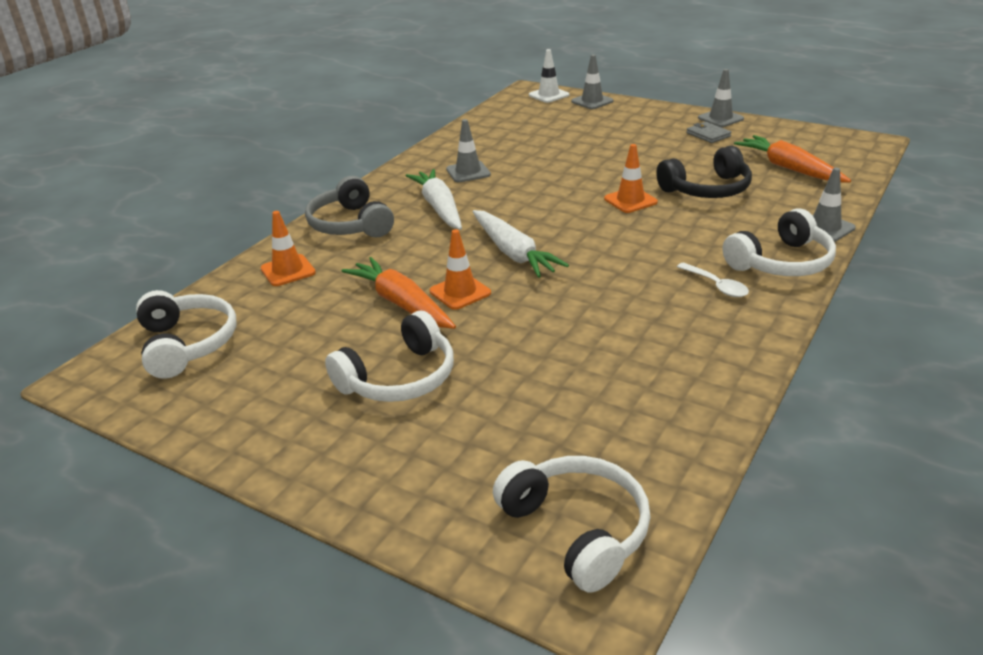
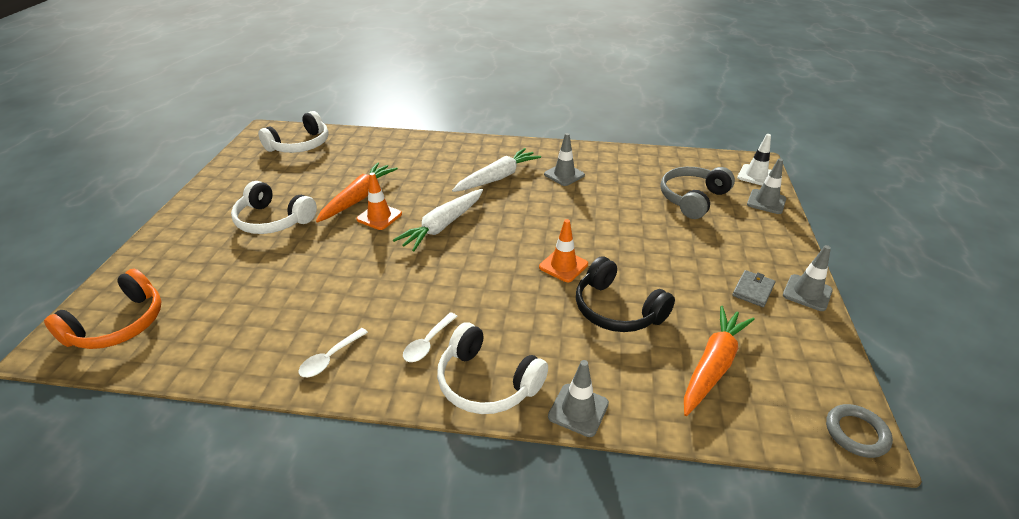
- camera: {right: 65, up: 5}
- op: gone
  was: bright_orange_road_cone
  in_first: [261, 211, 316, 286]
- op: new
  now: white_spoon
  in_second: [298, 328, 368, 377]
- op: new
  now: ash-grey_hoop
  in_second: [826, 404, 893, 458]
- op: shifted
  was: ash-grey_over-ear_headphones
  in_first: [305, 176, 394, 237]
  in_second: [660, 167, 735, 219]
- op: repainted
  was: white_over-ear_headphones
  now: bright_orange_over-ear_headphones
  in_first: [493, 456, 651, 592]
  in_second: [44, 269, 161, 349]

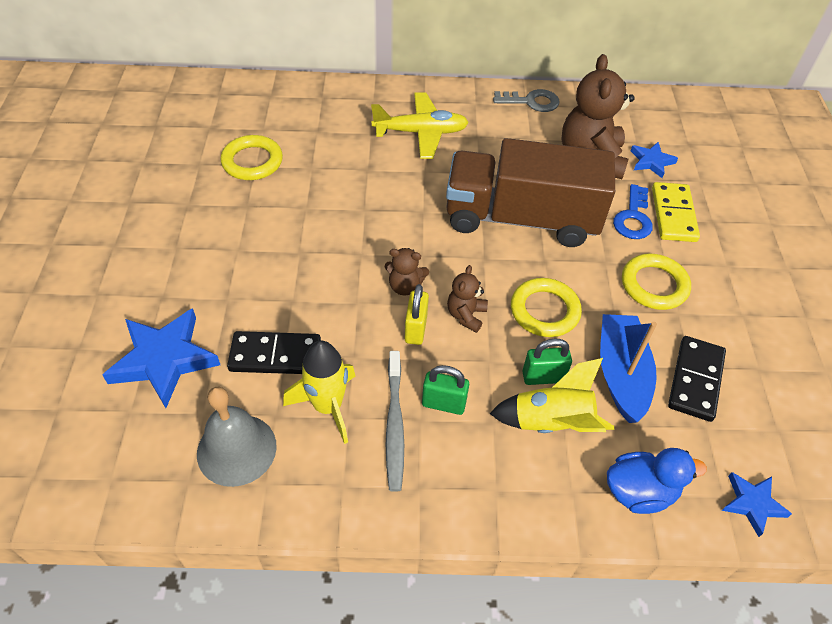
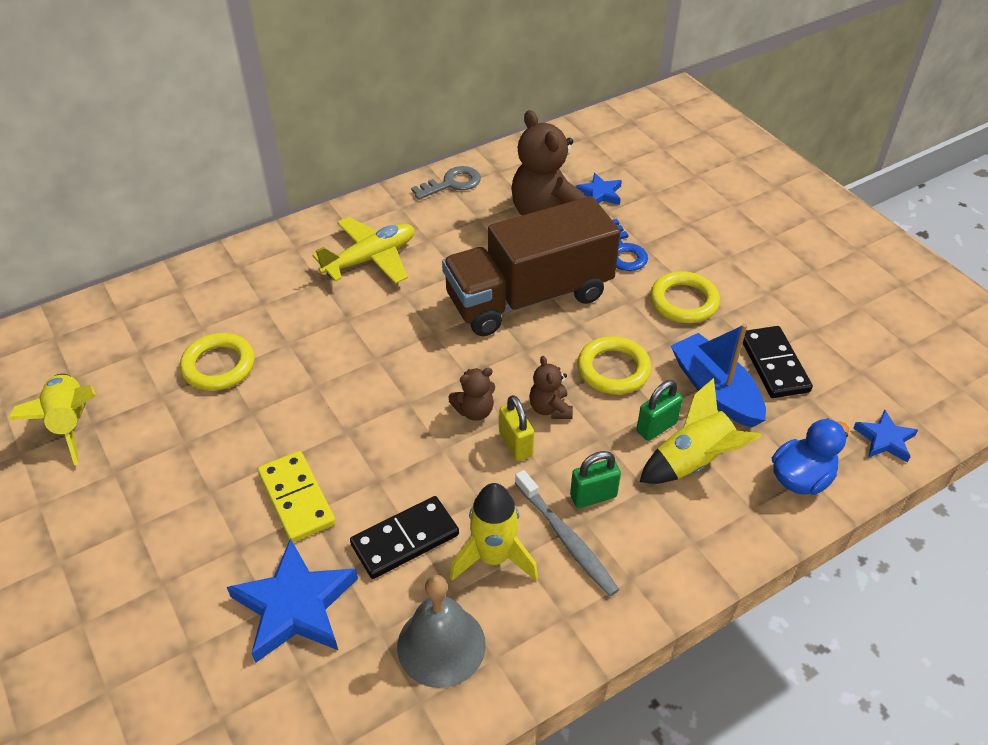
- camera: {right: -30, up: -5}
- op: new
  now: yellow_rocket
  in_second: [9, 374, 96, 466]
- op: shifted
  was: yellow_domino
  in_first: [652, 182, 700, 242]
  in_second: [258, 451, 336, 542]

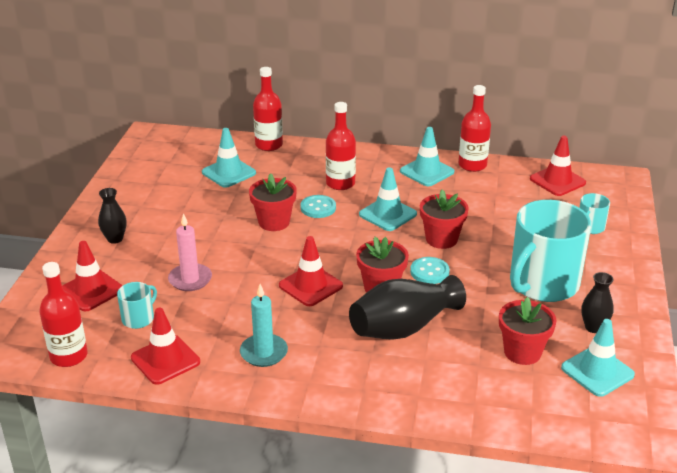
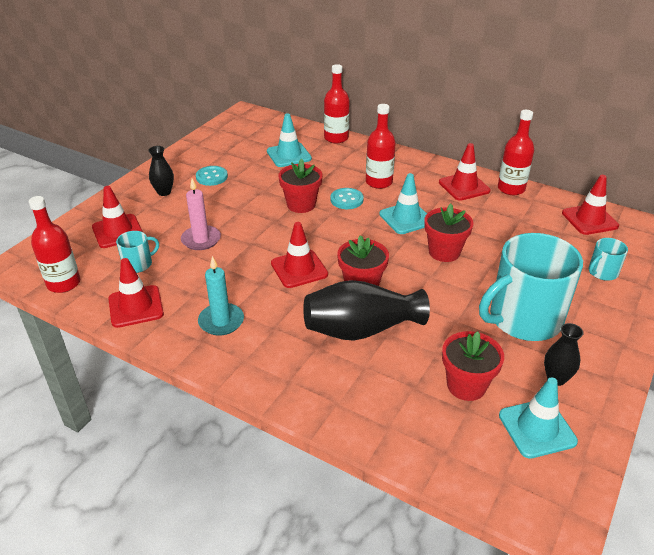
- camera: {right: 20, up: 5}
- op: shifted
  was: teal_sewing_button
  in_first: [410, 257, 450, 284]
  in_second: [196, 166, 228, 186]
- op: repainted
  was: teal_road_cone
  now: crimson_road_cone
  in_first: [400, 127, 454, 186]
  in_second: [439, 143, 490, 201]

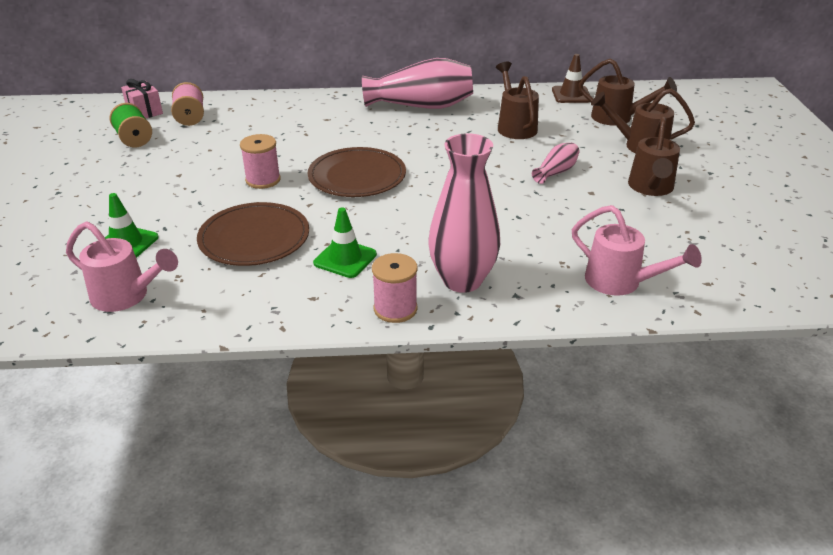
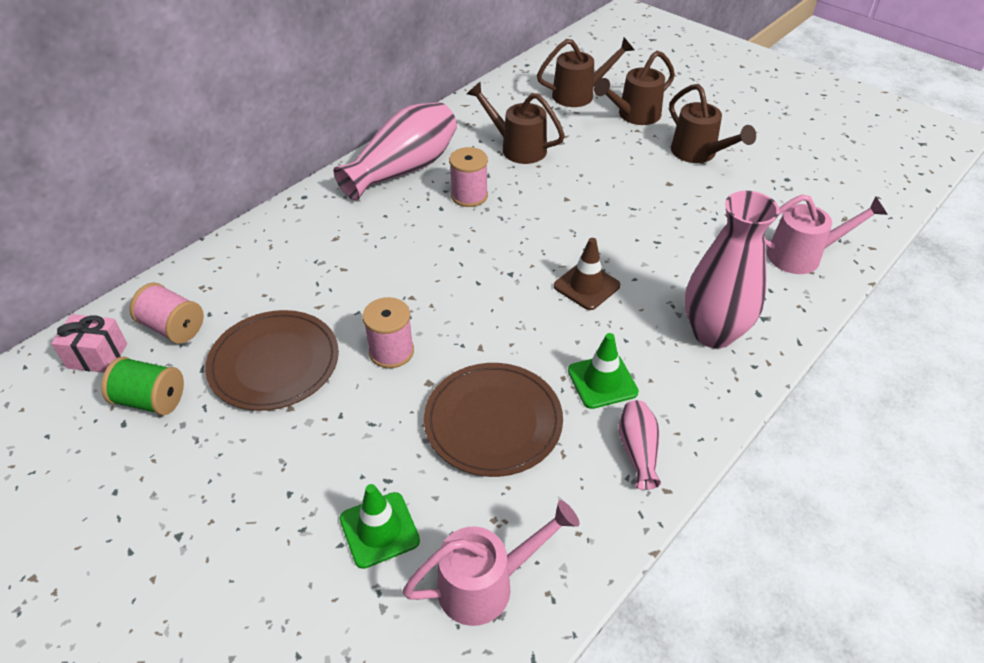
- camera: {right: -45, up: 10}
- op: shifted
  was: dark_brown_plate
  in_first: [307, 147, 406, 197]
  in_second: [205, 310, 339, 411]
- op: shifted
  was: rosy_spool
  in_first: [372, 253, 418, 323]
  in_second: [449, 147, 488, 207]
- op: shifted
  was: rosy_tall_vase
  in_first: [532, 143, 579, 184]
  in_second: [619, 400, 661, 490]
- op: shifted
  was: dark_brown_road_cone
  in_first: [552, 54, 590, 103]
  in_second: [554, 238, 620, 310]

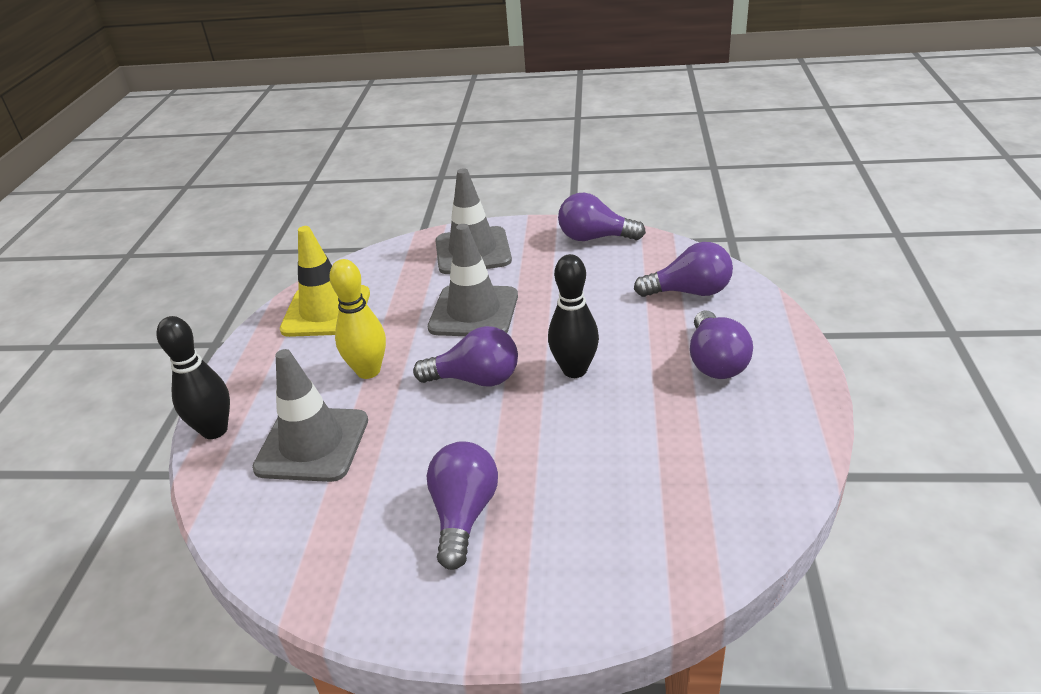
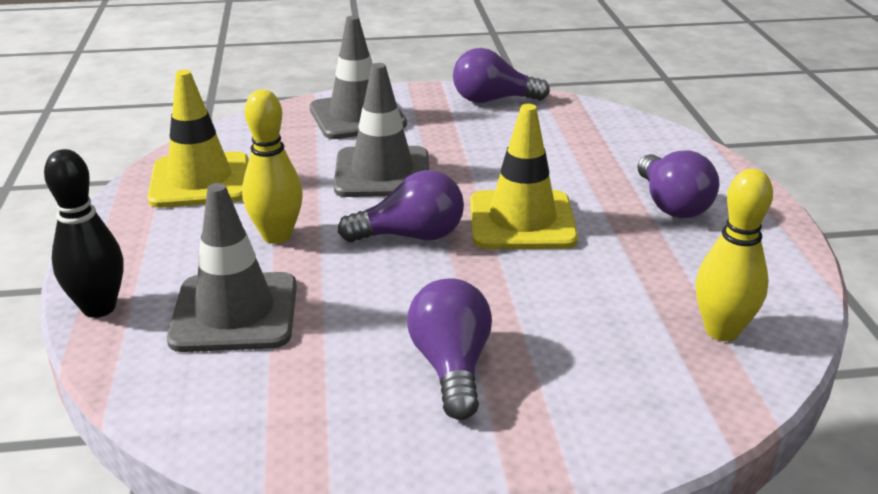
- camera: {right: -15, up: -5}
- op: gone
  was: violet_light_bulb
  in_first: [634, 242, 733, 297]
- op: new
  now: yellow_tenpin
  in_second: [696, 169, 773, 341]
- op: swapped
  was: ebony_tenpin
  now: yellow_road_cone
  in_first: [548, 254, 599, 378]
  in_second: [470, 104, 578, 249]

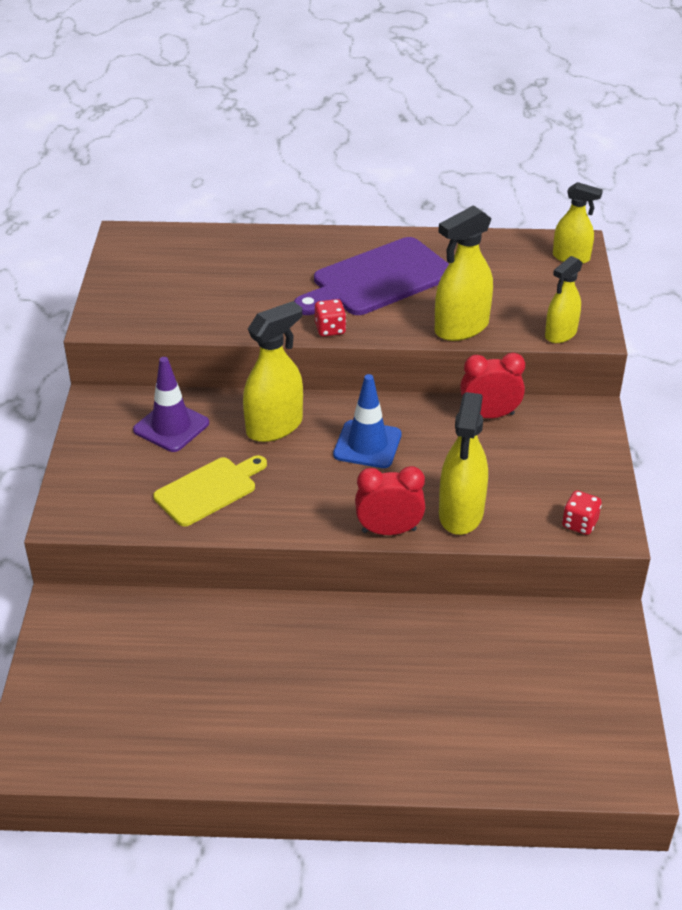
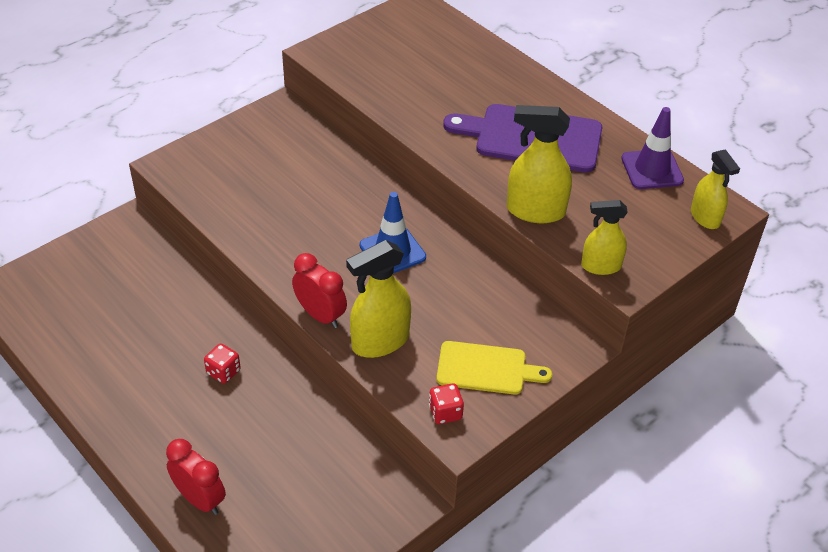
- camera: {right: 45, up: 5}
- op: gone
  was: yellow_spray_bottle
  in_first: [243, 301, 303, 442]
- op: shifted
  was: violet_road_cone
  in_first: [133, 357, 209, 452]
  in_second: [621, 107, 684, 189]
- op: shifted
  was: yellow_bread_board
  in_first: [153, 455, 267, 526]
  in_second: [437, 341, 552, 395]
- op: shifted
  was: crimson_dice
  in_first: [315, 299, 346, 337]
  in_second: [204, 344, 241, 384]
- op: shifted
  was: crimson_clock
  in_first: [460, 353, 525, 418]
  in_second: [166, 439, 226, 515]

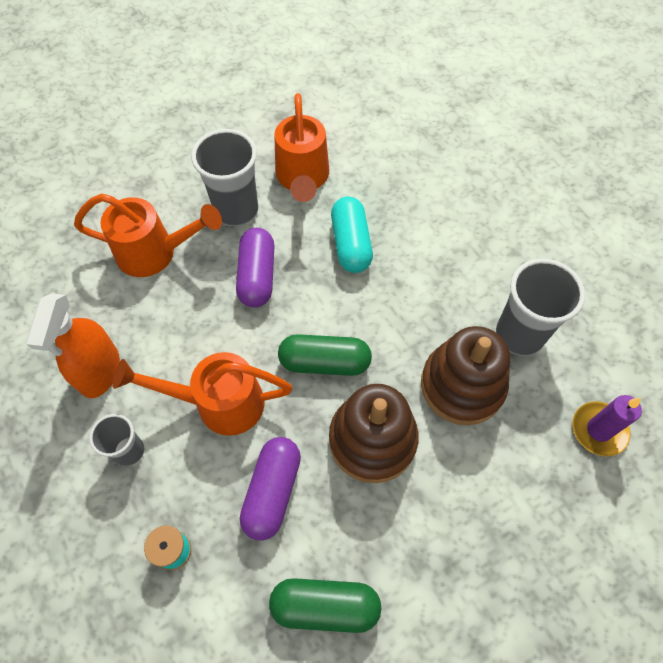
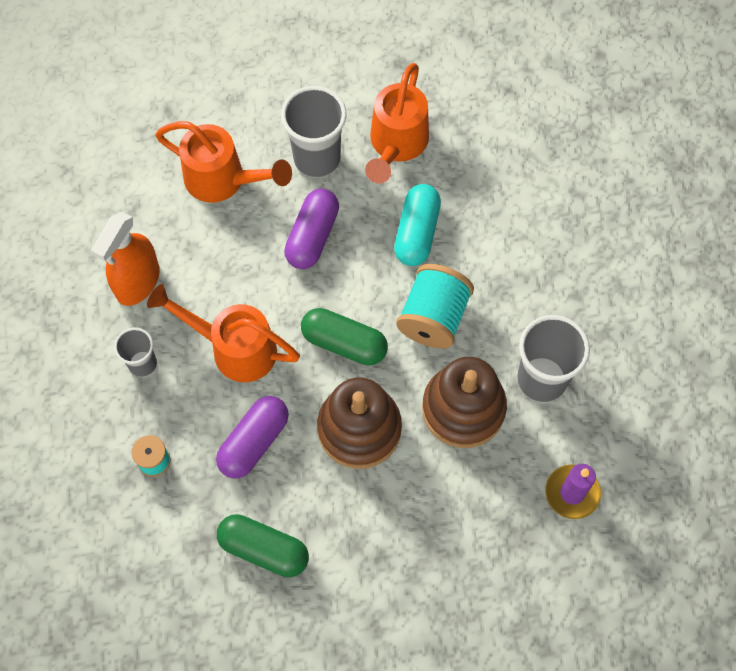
- camera: {right: 20, up: 5}
- op: new
  now: teal_spool
  in_second: [396, 264, 474, 348]

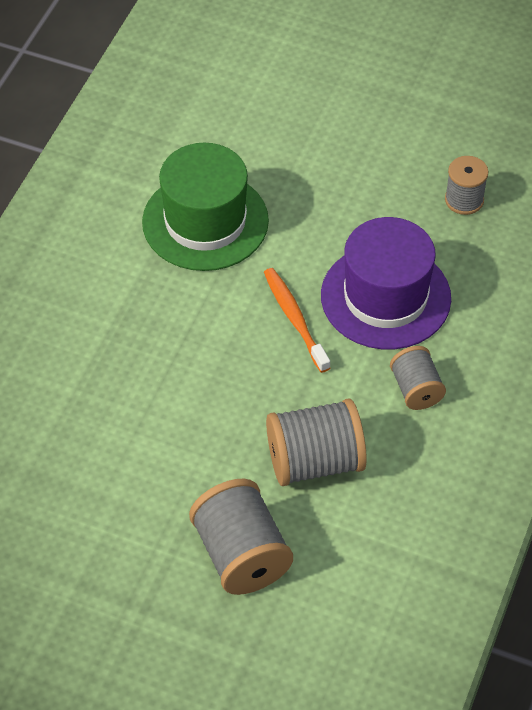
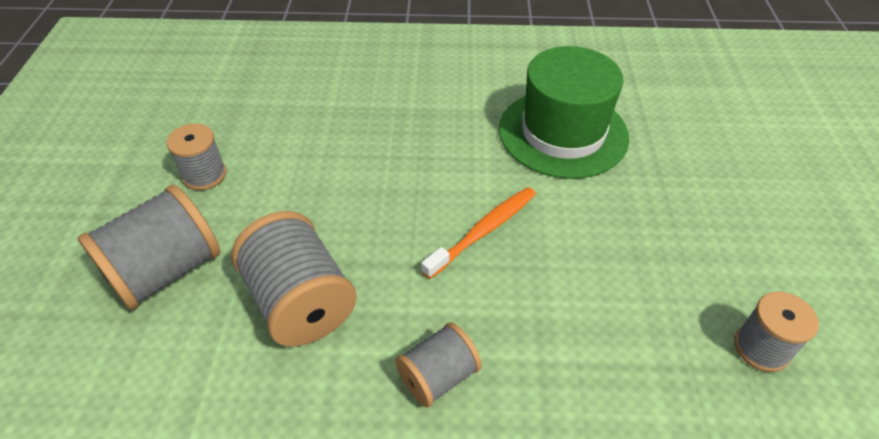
- camera: {right: 70, up: -5}
- op: gone
  was: violet_tall_hat
  in_first: [321, 217, 451, 349]
- op: new
  now: ash-grey_spool
  in_second: [166, 124, 226, 190]

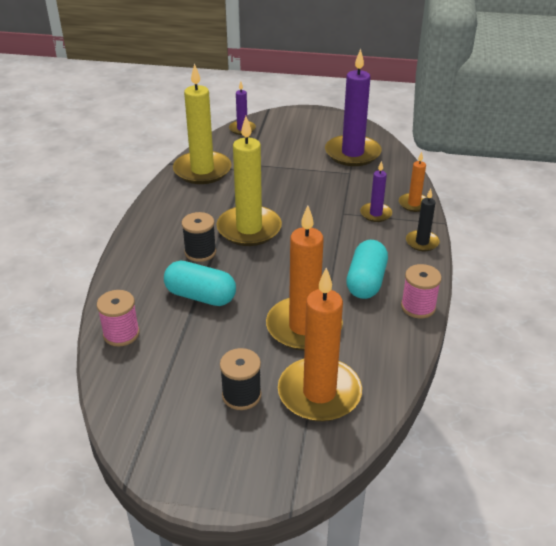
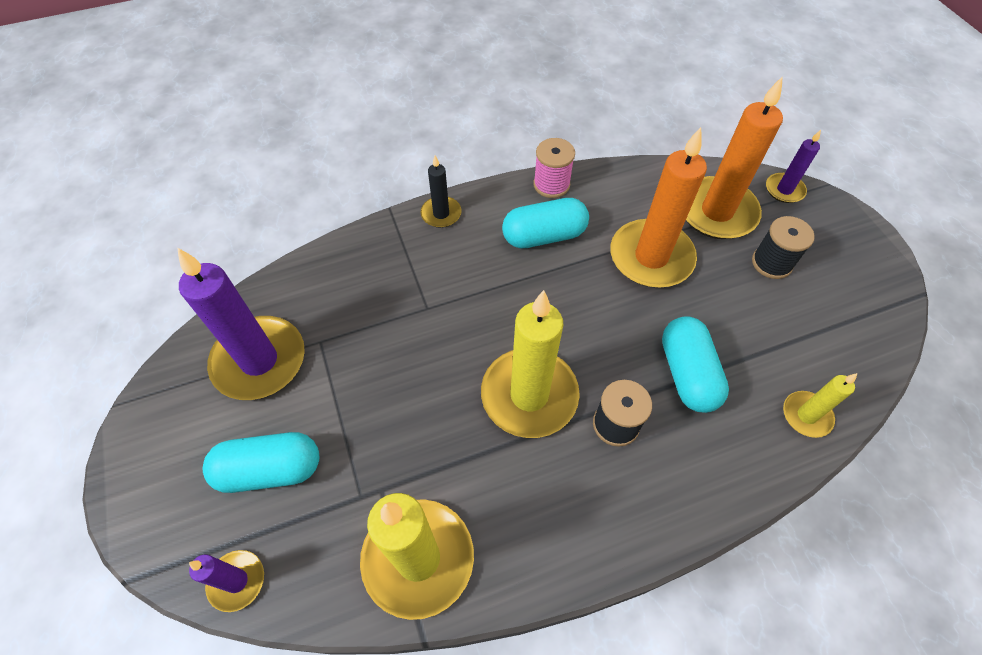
- camera: {right: -120, up: 20}
- op: gone
  was: bright_orange_candle
  in_first: [399, 151, 427, 212]
- op: new
  now: teal_pill
  in_second: [203, 432, 319, 493]
- op: shifted
  was: violet_candle
  in_first: [360, 161, 392, 222]
  in_second: [766, 130, 821, 203]
- op: swapped
  was: rosy_spool
  now: yellow_candle
  in_first: [97, 290, 140, 347]
  in_second: [783, 373, 857, 438]

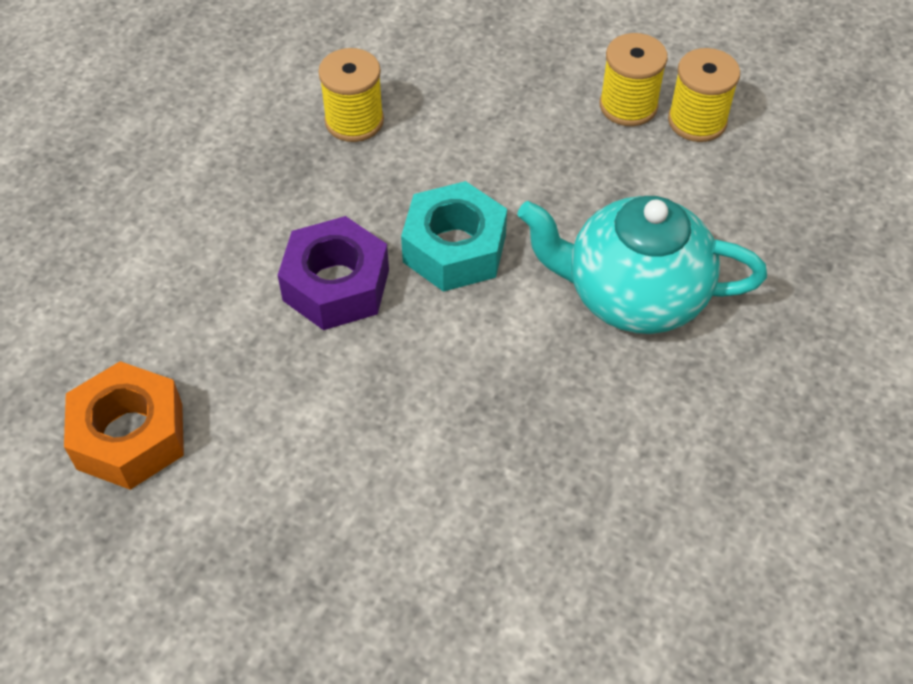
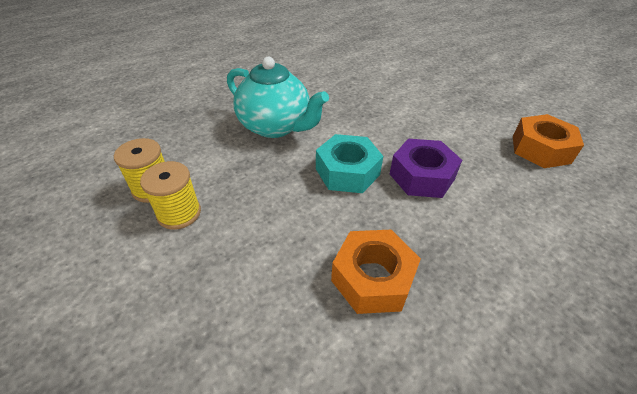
- camera: {right: -155, up: -10}
- op: swapped
  was: yellow_spool
  now: bright_orange_hex_nut
  in_first: [318, 48, 384, 142]
  in_second: [331, 230, 421, 314]

